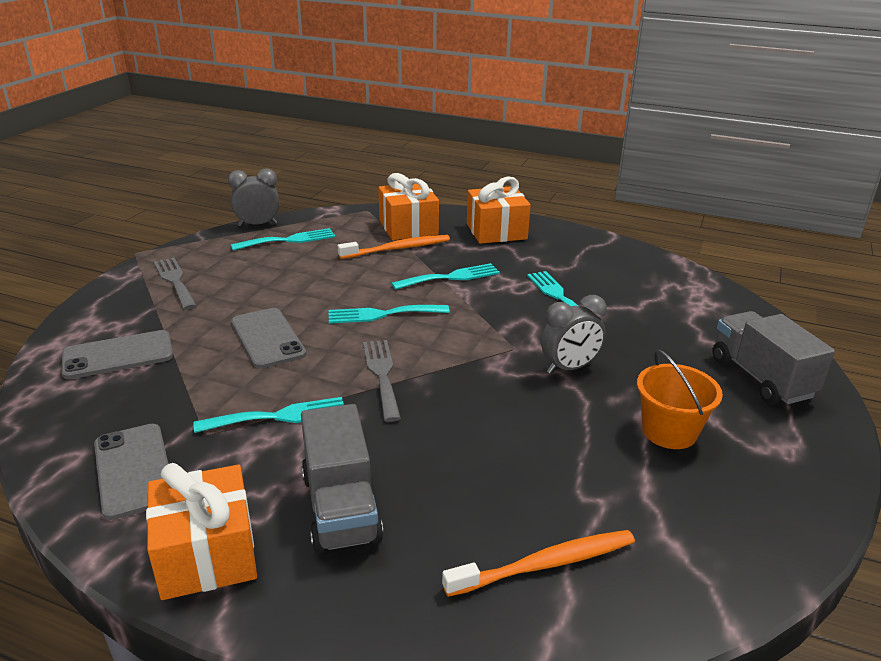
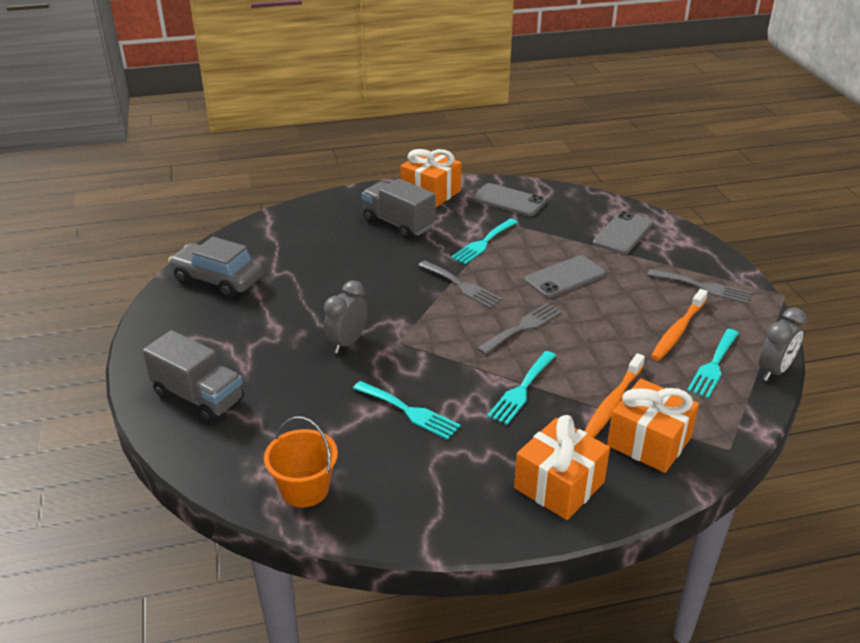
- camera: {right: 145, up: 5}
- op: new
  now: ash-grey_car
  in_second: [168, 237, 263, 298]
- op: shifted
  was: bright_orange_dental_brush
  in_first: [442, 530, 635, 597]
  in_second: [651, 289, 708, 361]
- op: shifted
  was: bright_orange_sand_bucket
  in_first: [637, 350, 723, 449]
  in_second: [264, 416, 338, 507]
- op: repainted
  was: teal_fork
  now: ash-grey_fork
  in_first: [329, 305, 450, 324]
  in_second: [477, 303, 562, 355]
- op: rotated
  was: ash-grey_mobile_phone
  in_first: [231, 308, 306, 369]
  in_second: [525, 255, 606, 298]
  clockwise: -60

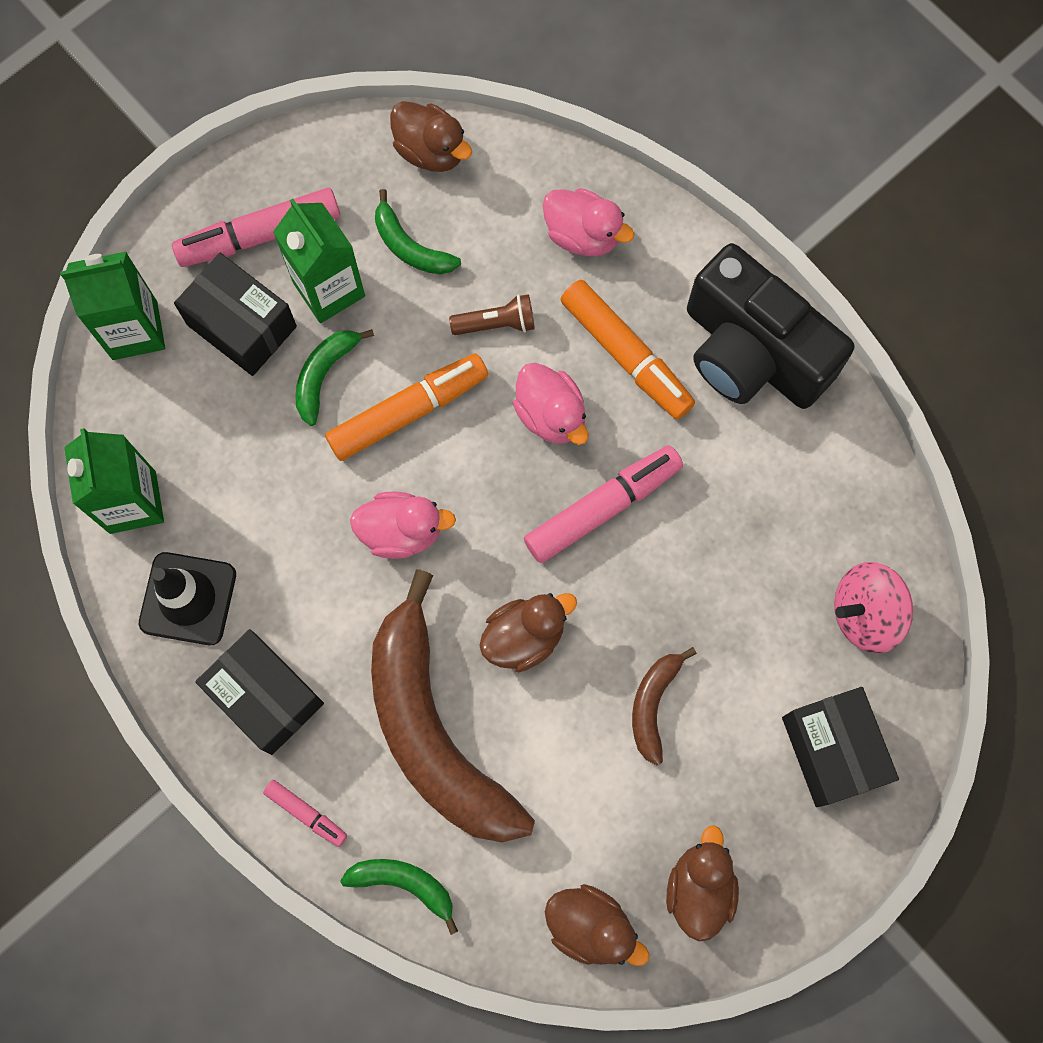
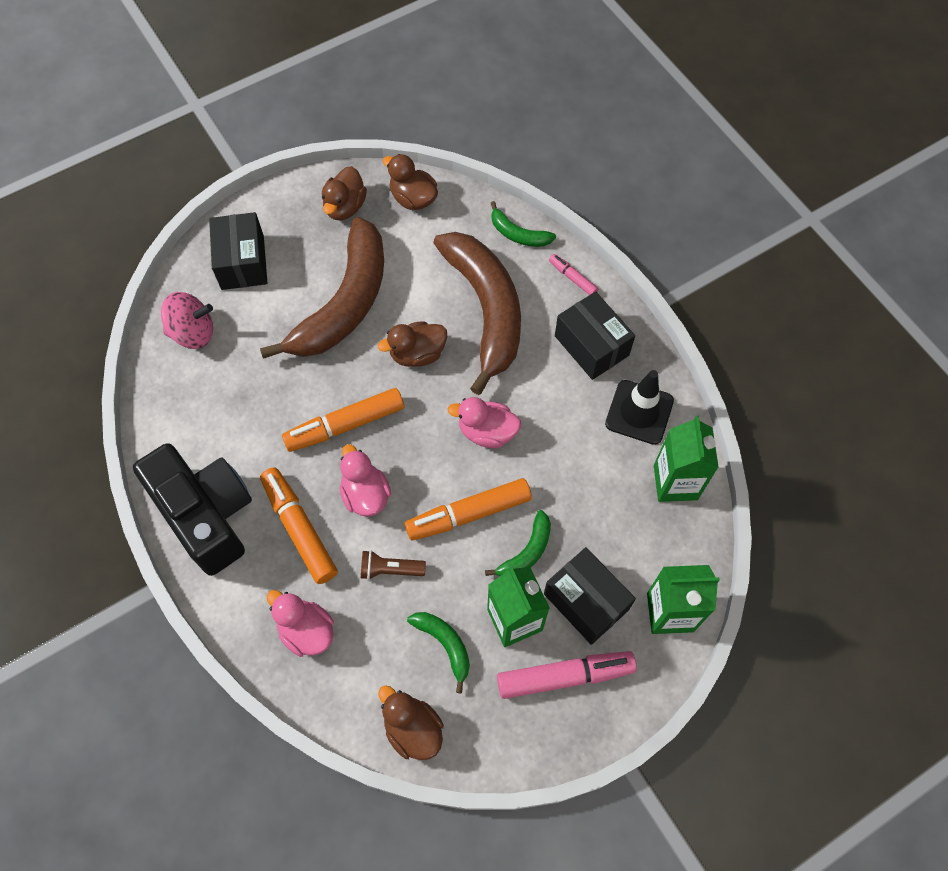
- camera: {right: -170, up: -10}
- op: repainted
  was: rosy_marker
  now: bright_orange_marker
  in_first: [524, 445, 683, 563]
  in_second: [282, 388, 404, 452]
- op: scaled
  was: dark_brown_toy_banana
  in_first: [632, 647, 697, 766]
  in_second: [260, 217, 384, 359]
  ratio: 2.31

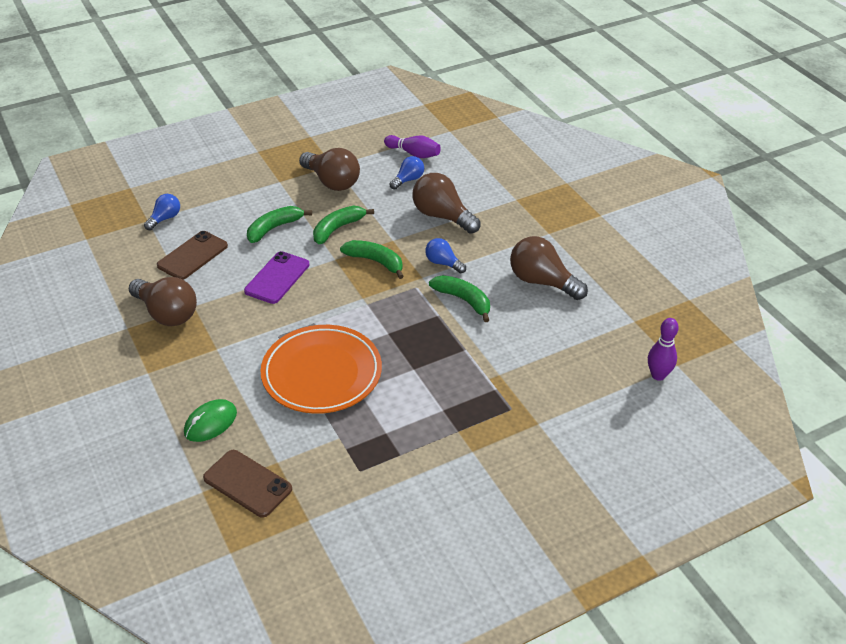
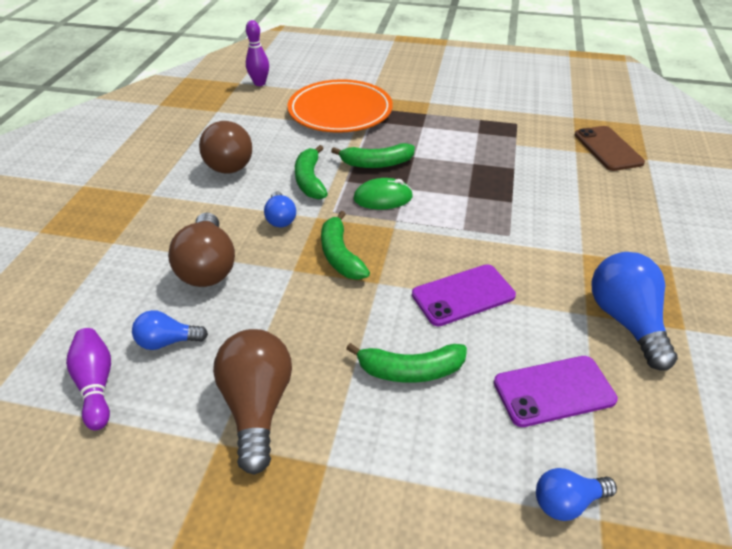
- camera: {right: -140, up: 0}
- op: shifted
  was: green_computer_mouse
  in_first: [184, 399, 237, 442]
  in_second: [353, 178, 413, 210]
- op: shifted
  was: bright_orange_plate
  in_first: [261, 325, 382, 414]
  in_second: [288, 79, 393, 133]
- op: shifted
  was: green_toy_banana
  in_first: [313, 206, 374, 244]
  in_second: [331, 143, 415, 168]
- op: repainted
  was: dark_brown_light_bulb
  now: blue_light_bulb
  in_first: [129, 277, 197, 326]
  in_second: [592, 252, 678, 371]
- op: repainted
  was: dark_brown_mobile_phone
  now: violet_mobile_phone
  in_first: [157, 231, 228, 280]
  in_second: [494, 356, 618, 427]

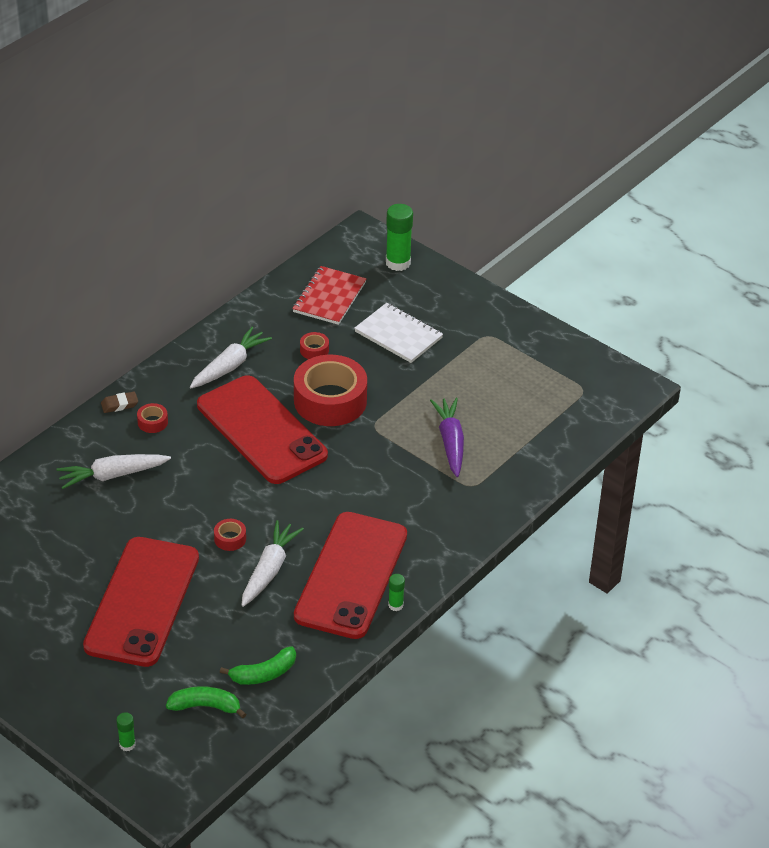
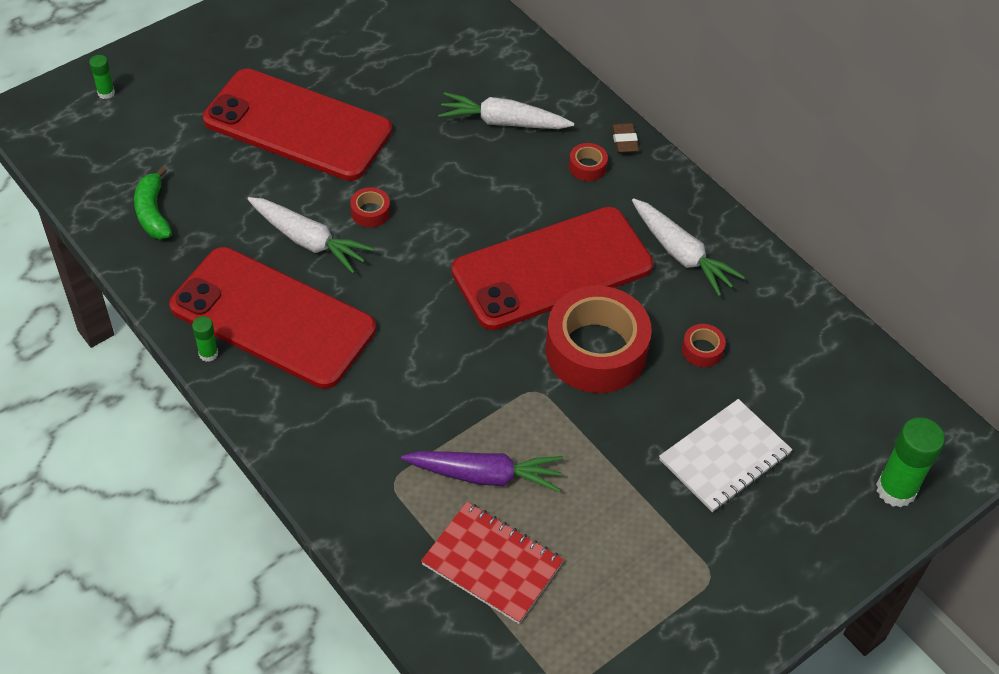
- camera: {right: 100, up: 10}
- op: gone
  was: green_toy_banana
  in_first: [166, 686, 246, 718]
- op: shifted
  was: crimson_notepad
  in_first: [292, 266, 366, 325]
  in_second: [421, 502, 564, 624]
- op: rotated
  was: white_toy_carrot
  in_first: [57, 454, 171, 489]
  in_second: [438, 92, 574, 129]
  clockwise: -75

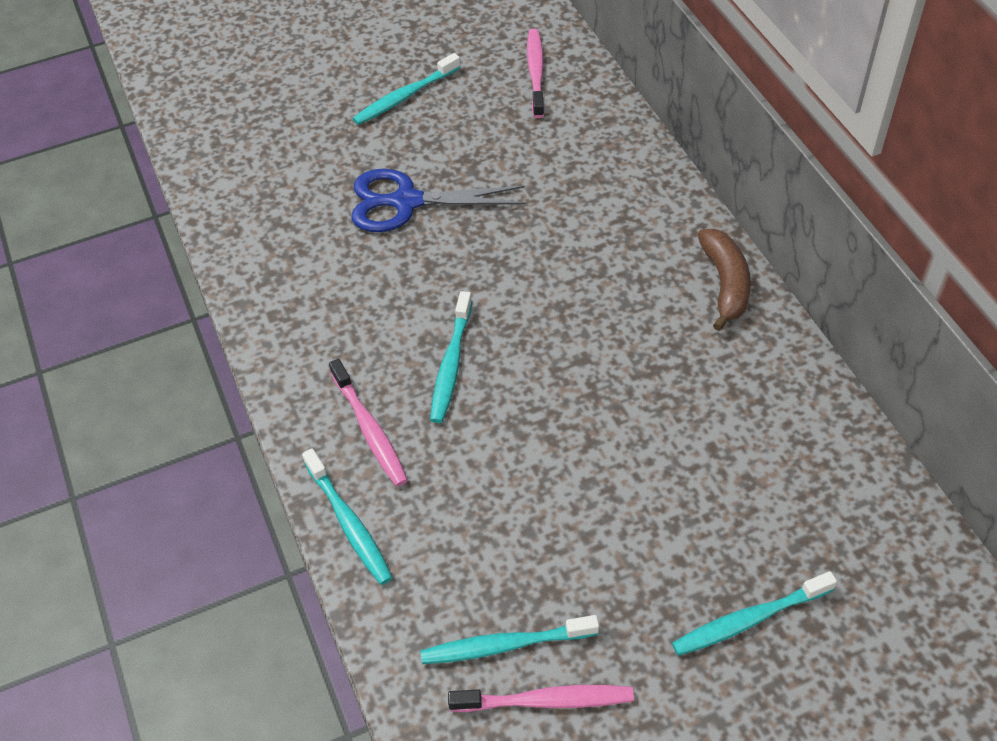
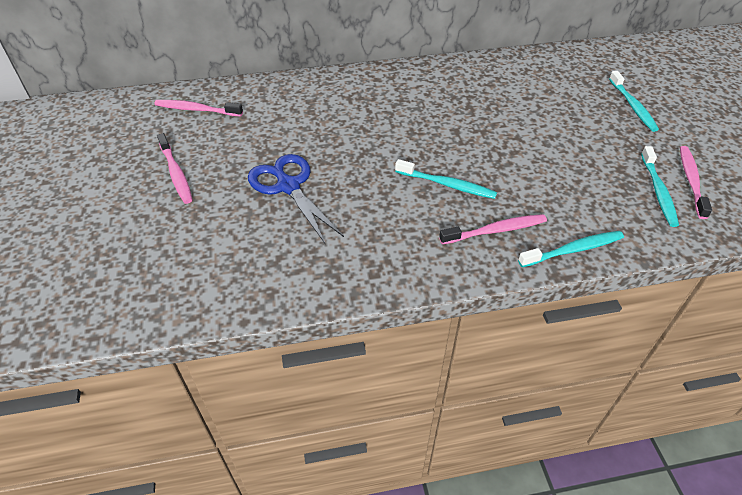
- camera: {right: -80, up: -5}
- op: gone
  was: dark_brown_toy_banana
  in_first: [697, 229, 751, 331]
- op: repainted
  was: teal_dental_brush
  now: rosy_dental_brush
  in_first: [352, 53, 461, 125]
  in_second: [157, 133, 193, 204]
- op: rotated
  was: blue_shears
  in_first: [351, 169, 526, 232]
  in_second: [248, 154, 344, 245]
  clockwise: 135

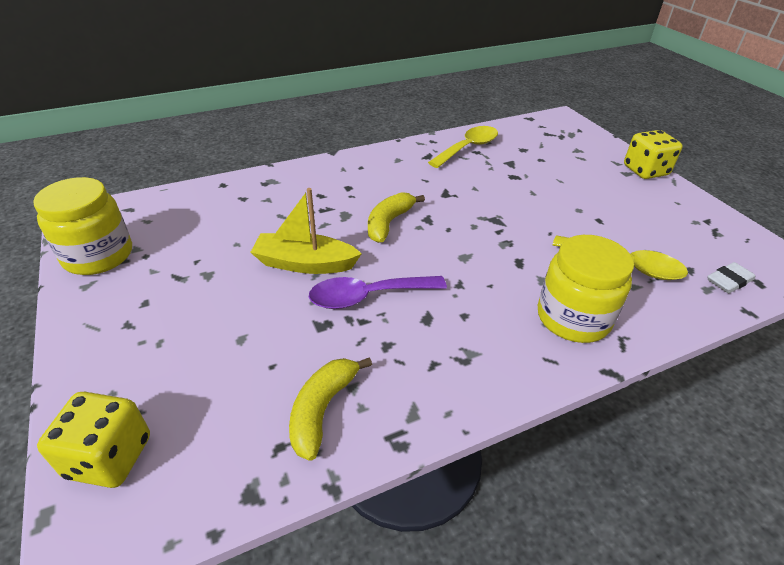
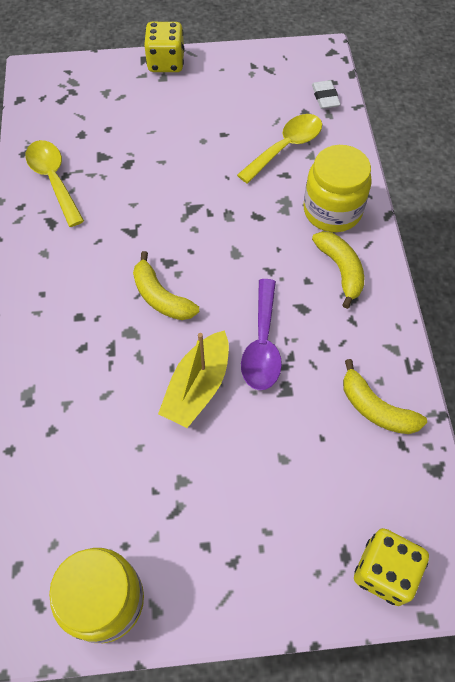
- camera: {right: -70, up: 20}
- op: new
  now: yellow_toy_banana
  in_second: [312, 231, 364, 309]

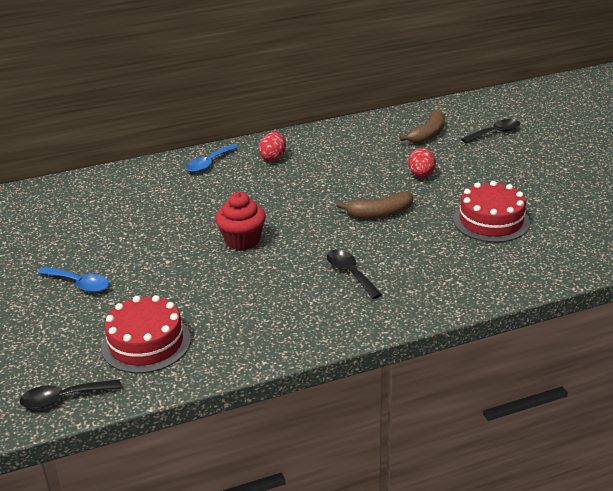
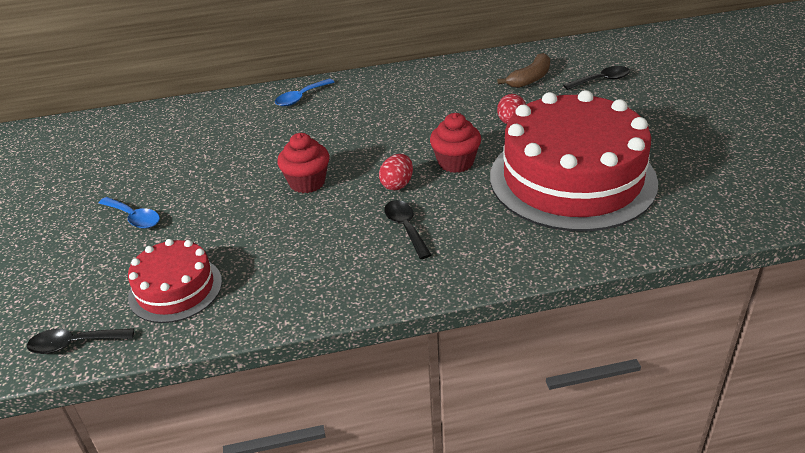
- camera: {right: 10, up: 5}
- op: shifted
  was: crimson_egg
  in_first: [259, 132, 286, 161]
  in_second: [379, 154, 413, 190]
- op: swapped
  was: dark_brown_toy_banana
  now: crimson_cupcake
  in_first: [336, 192, 413, 219]
  in_second: [430, 113, 481, 173]
- op: scaled
  was: crimson_layer_cake
  in_first: [453, 181, 530, 242]
  in_second: [490, 90, 658, 232]
  ratio: 2.02

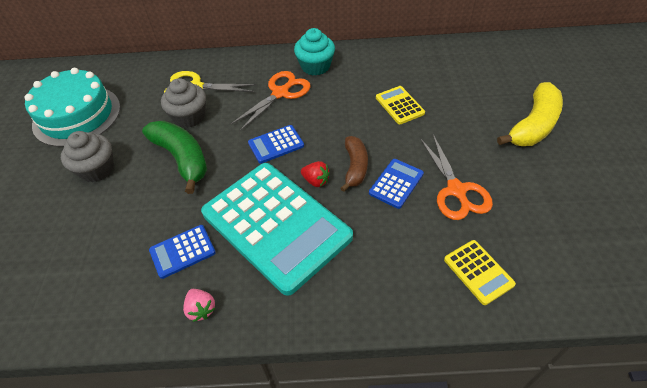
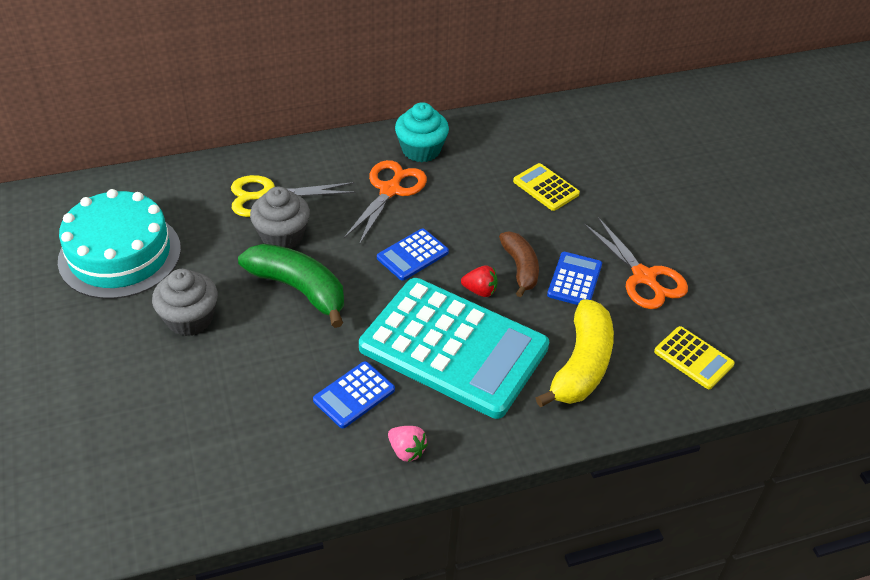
- camera: {right: -20, up: -5}
- op: shifted
  was: yellow_toy_banana
  in_first: [497, 82, 563, 146]
  in_second: [535, 299, 614, 407]

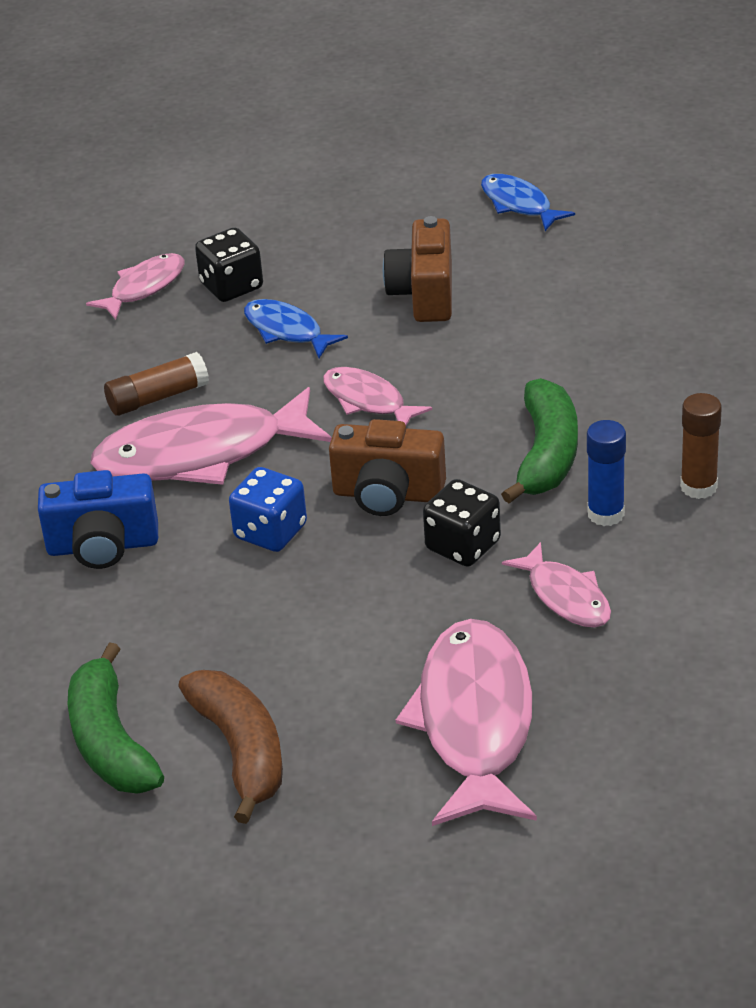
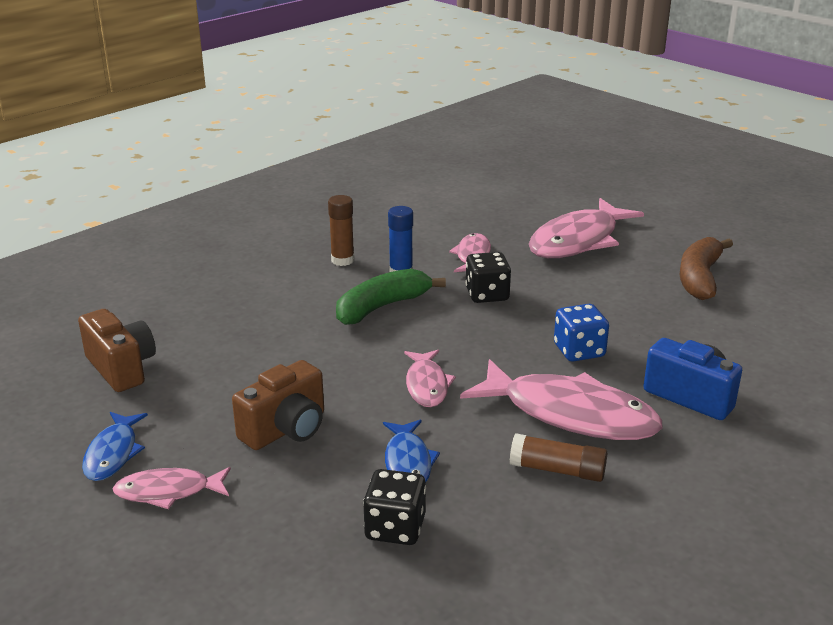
- camera: {right: -140, up: -10}
- op: gone
  was: green_toy_banana
  in_first: [68, 642, 164, 794]
- op: shifted
  was: rosy_fish_figure
  in_first: [86, 253, 185, 320]
  in_second: [112, 467, 231, 509]
- op: shifted
  was: dark_brown_photo_camera
  in_first: [329, 419, 446, 516]
  in_second: [78, 309, 156, 392]

